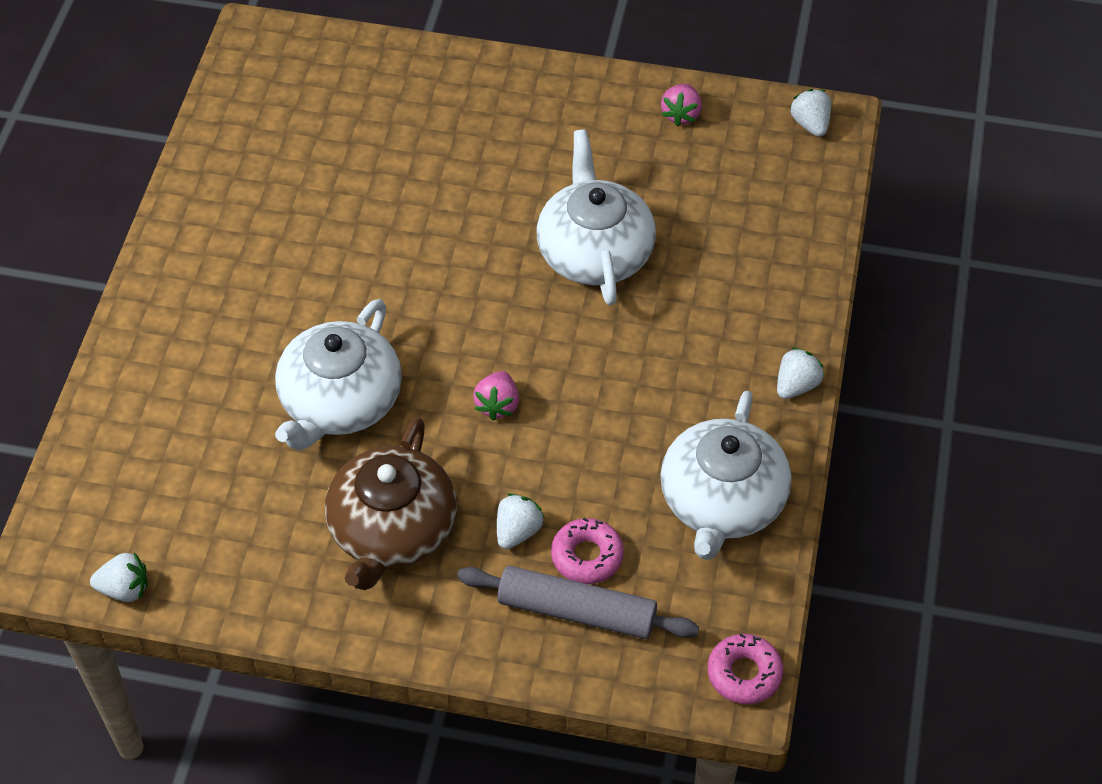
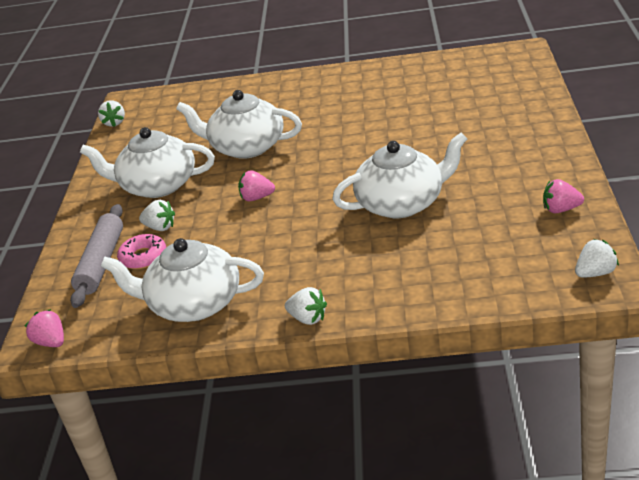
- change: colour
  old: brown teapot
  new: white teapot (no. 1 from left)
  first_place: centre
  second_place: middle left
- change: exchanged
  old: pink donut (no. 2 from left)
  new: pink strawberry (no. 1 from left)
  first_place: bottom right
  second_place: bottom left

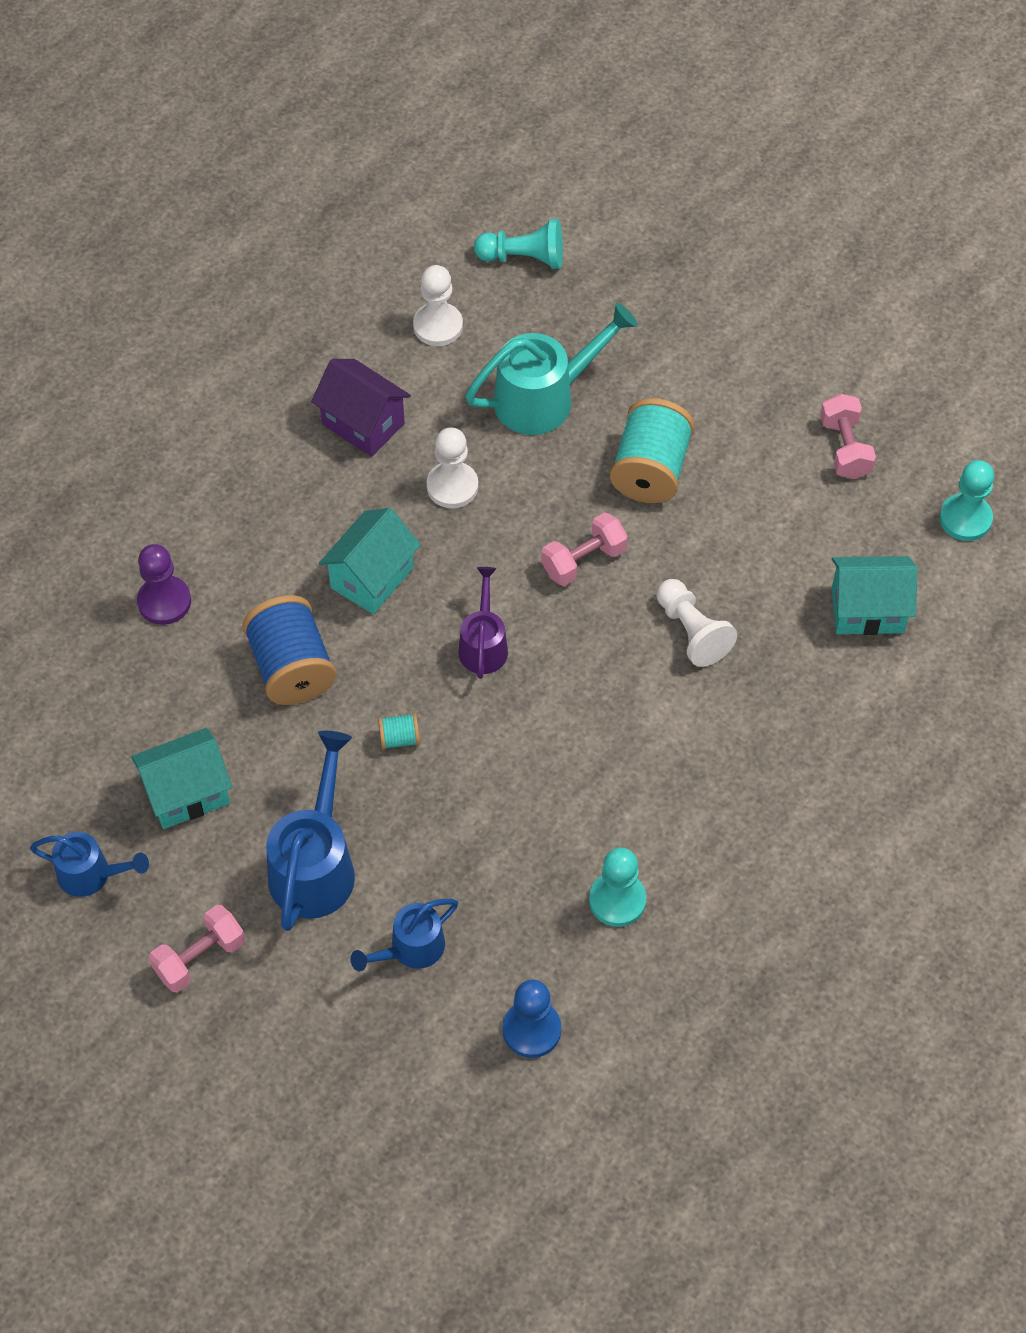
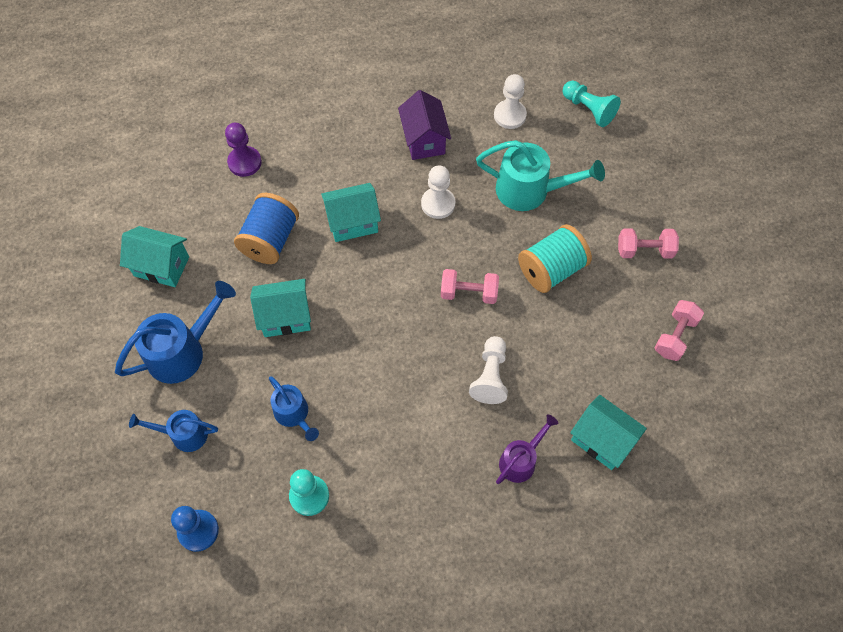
- change: relocated
  old: blue watering can (no. 1 from left in the first image)
  new: blue watering can (no. 3 from left)
  first_place: middle left
  second_place: centre
- change: relocated
  old: pink dumbbell (no. 1 from left in the first image)
  new: pink dumbbell (no. 2 from left)
  first_place: bottom left
  second_place: middle right
- change: exchanged
  old: turquoise spool (no. 1 from left)
  new: turquoise house (no. 2 from left)
  first_place: centre
  second_place: middle left
- change: relocated
  old: purple watering can
  first_place: centre
  second_place: bottom centre
- change: missing
  old: turquoise pawn (no. 3 from left)
  first_place: middle right

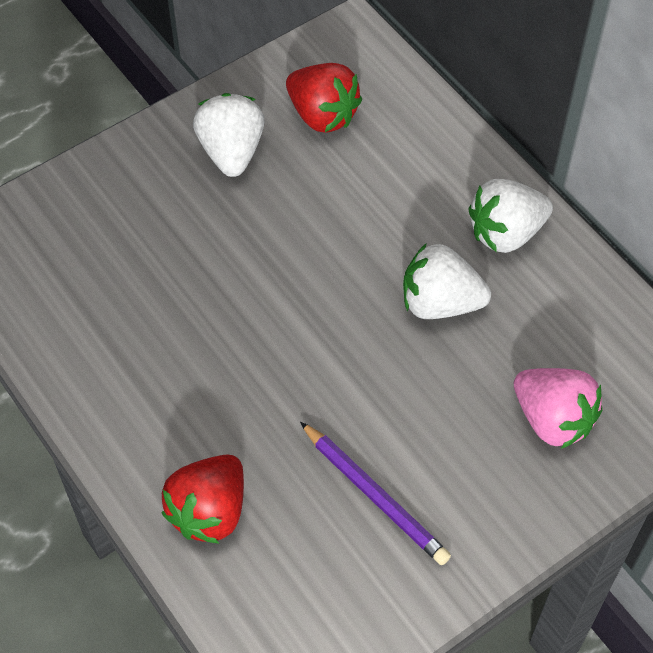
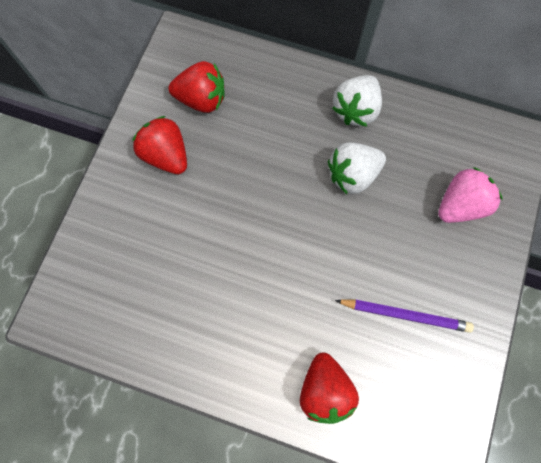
- change: colour
  old: white strawberry (no. 1 from left)
  new: red strawberry (no. 1 from left)
  first_place: top centre
  second_place: top left
- change: spun
  old: pink strawberry
  first_place: middle right
  second_place: middle right
  degrees: -45

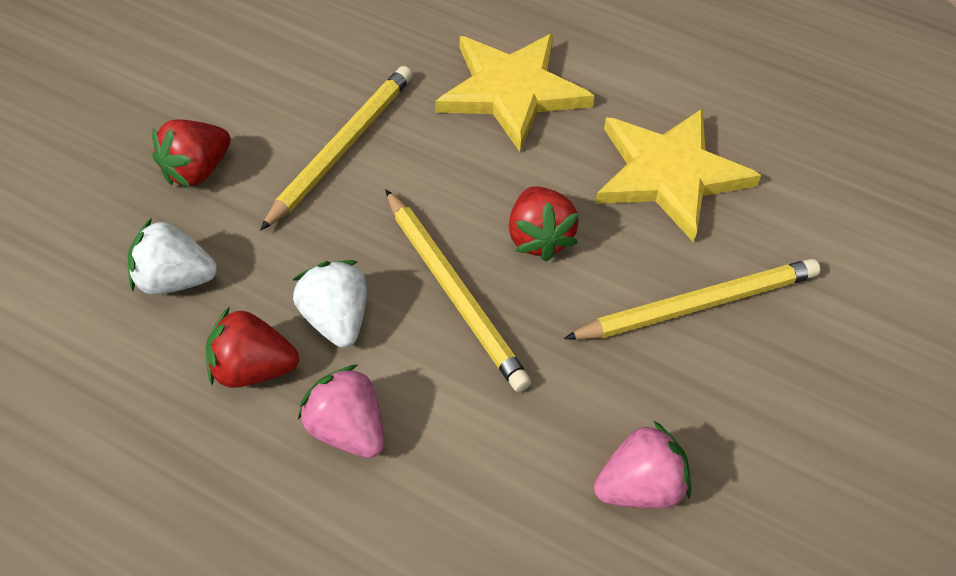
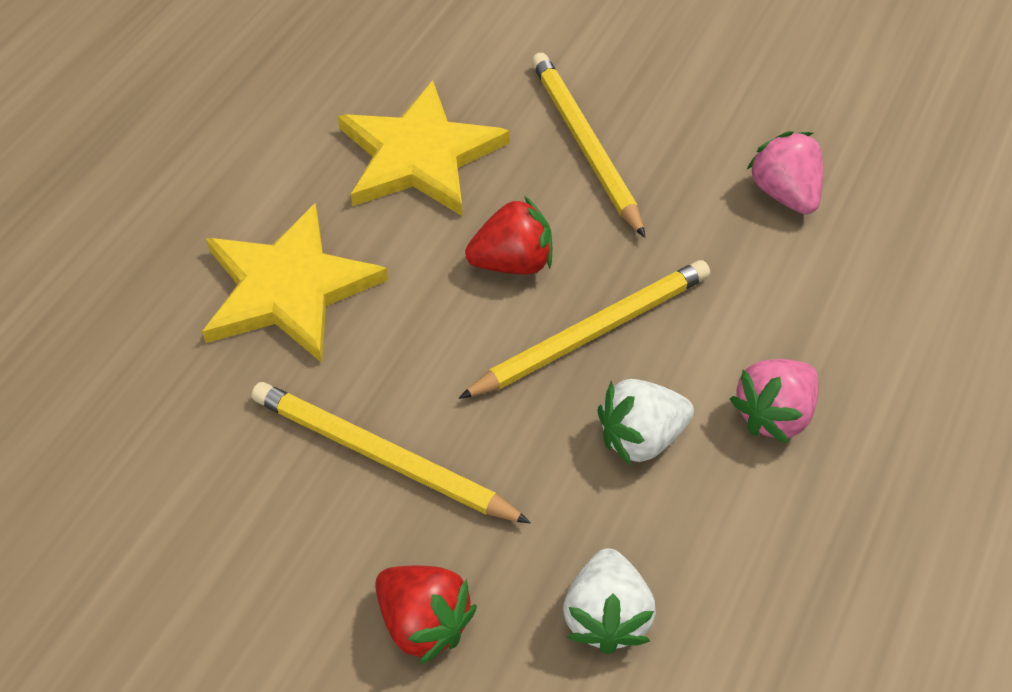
- change: missing
  old: red strawberry (no. 2 from left)
  first_place: middle left

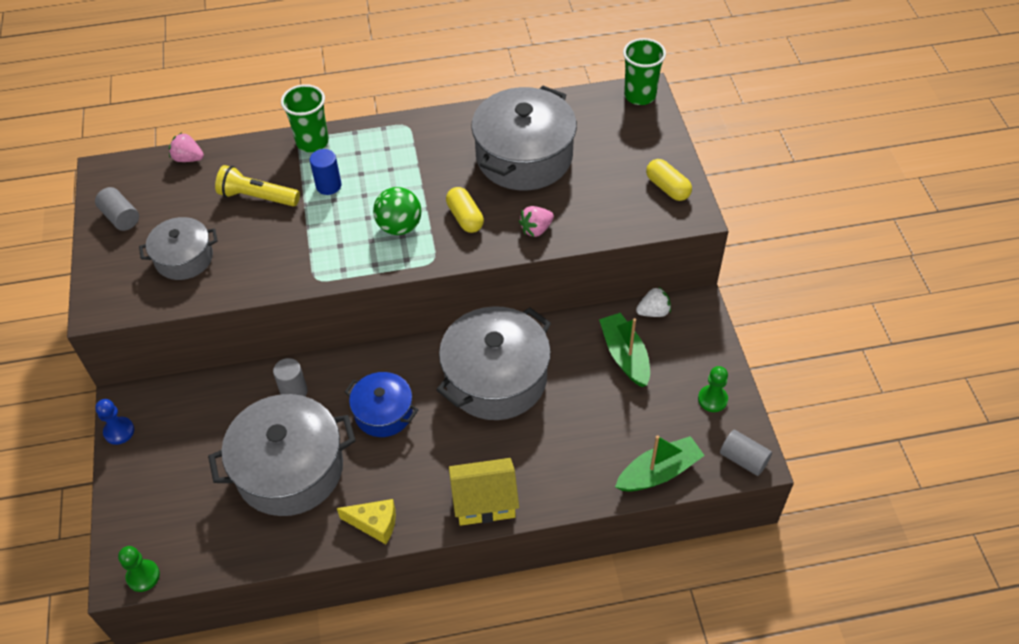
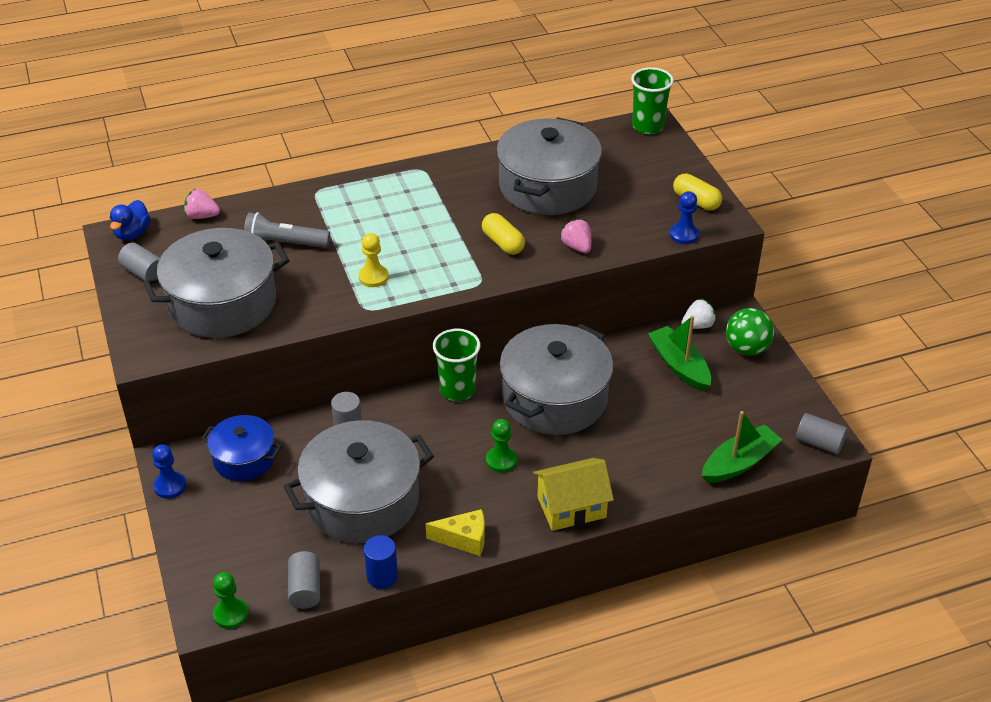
- change: size
  old: grey pot (no. 1 from left)
  first_place: middle left
  second_place: middle left
  factor: 1.78
- change: colour
  old: yellow flashlight
  new: grey flashlight
  first_place: top left
  second_place: top left
- change: relocated
  old: green cup (no. 1 from left)
  first_place: top left
  second_place: centre
- change: relocated
  old: blue cylinder
  first_place: top left
  second_place: bottom centre
- change: relocated
  old: blue pot
  first_place: centre
  second_place: middle left
- change: relocated
  old: green ball
  first_place: top centre
  second_place: middle right
- change: spun
  old: pink strawberry (no. 2 from left)
  first_place: centre
  second_place: centre
  degrees: 105
- change: relocated
  old: green pawn (no. 2 from left)
  first_place: middle right
  second_place: centre
- change: appeared
  new: blue duck
  second_place: top left
- change: appeared
  new: grey cylinder (no. 2 from left)
  second_place: bottom left
- change: appeared
  new: yellow pawn
  second_place: centre
- change: appeared
  new: blue pawn (no. 2 from left)
  second_place: top right

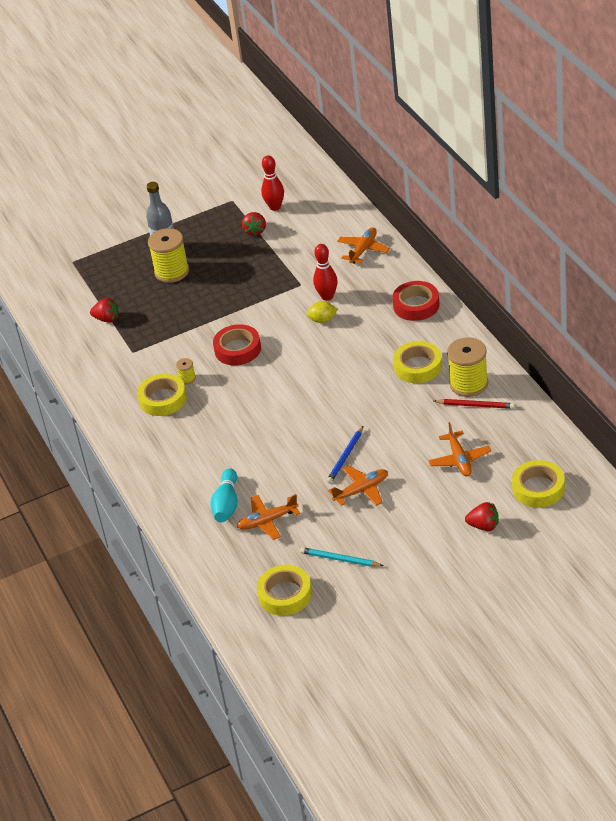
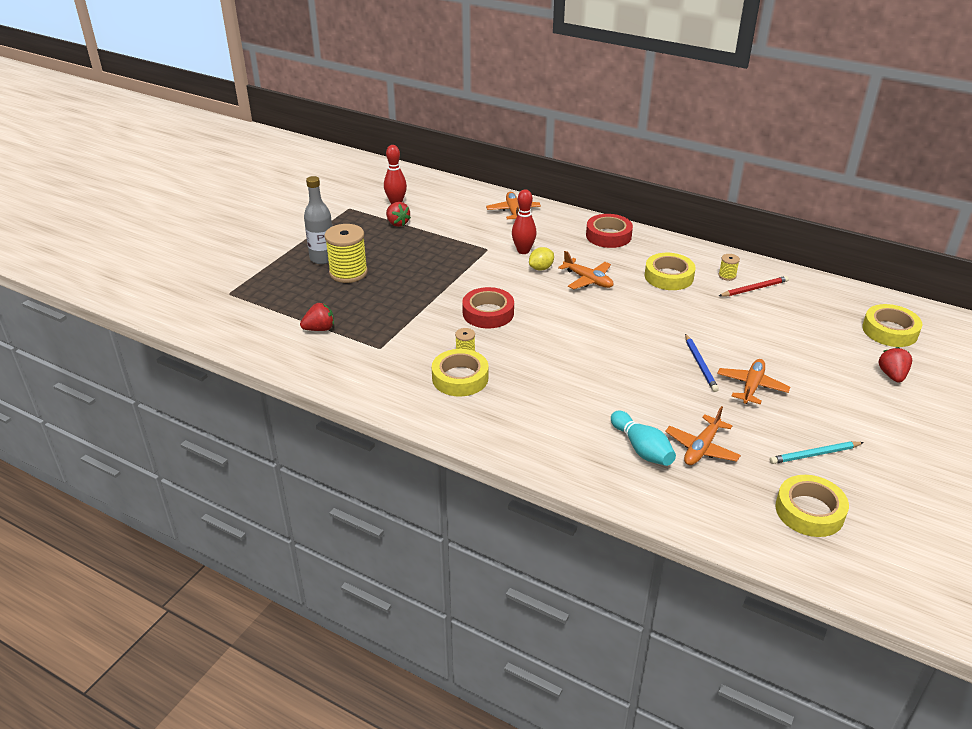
- change: relocated
  old: orange plane (no. 4 from left in the first image)
  new: orange plane (no. 2 from left)
  first_place: middle right
  second_place: centre
- change: size
  old: yellow spool (no. 3 from left)
  first_place: middle right
  second_place: middle right
  factor: 0.46
- change: spun
  old: red strawberry (no. 3 from left)
  first_place: middle right
  second_place: middle right
  degrees: -60

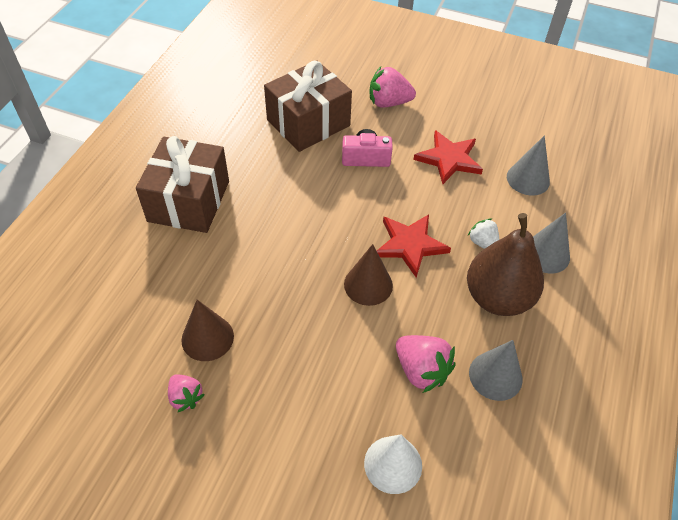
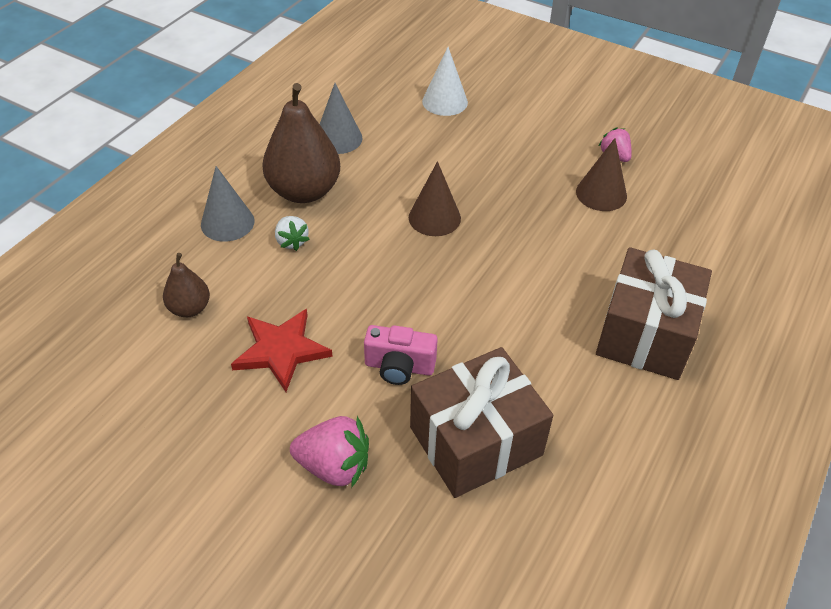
- change: missing
  old: red star (no. 1 from left)
  first_place: centre
- change: missing
  old: pink strawberry (no. 3 from left)
  first_place: bottom centre
- change: exchanged
  old: grey cone (no. 2 from left)
  new: brown pear (no. 1 from left)
  first_place: top right
  second_place: middle left

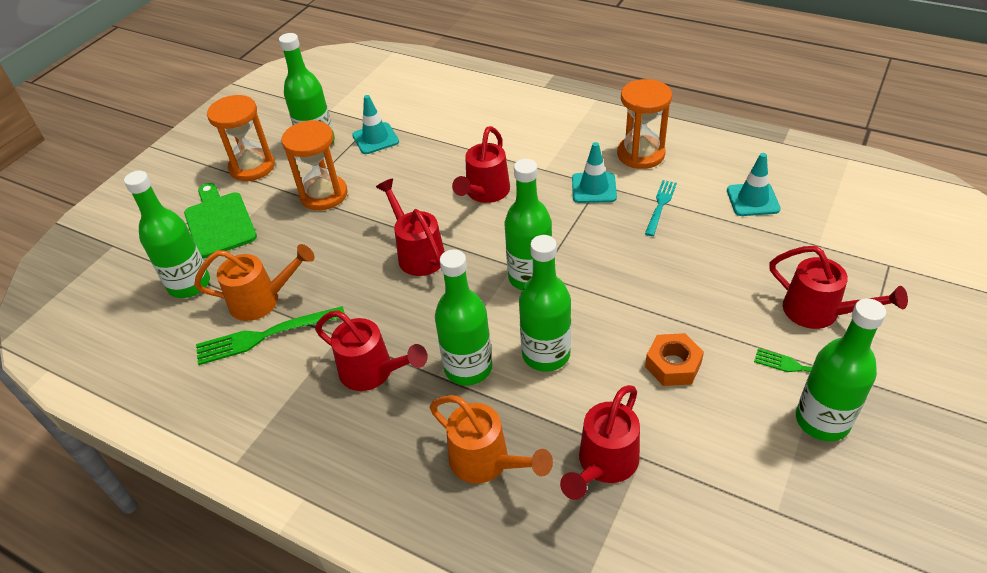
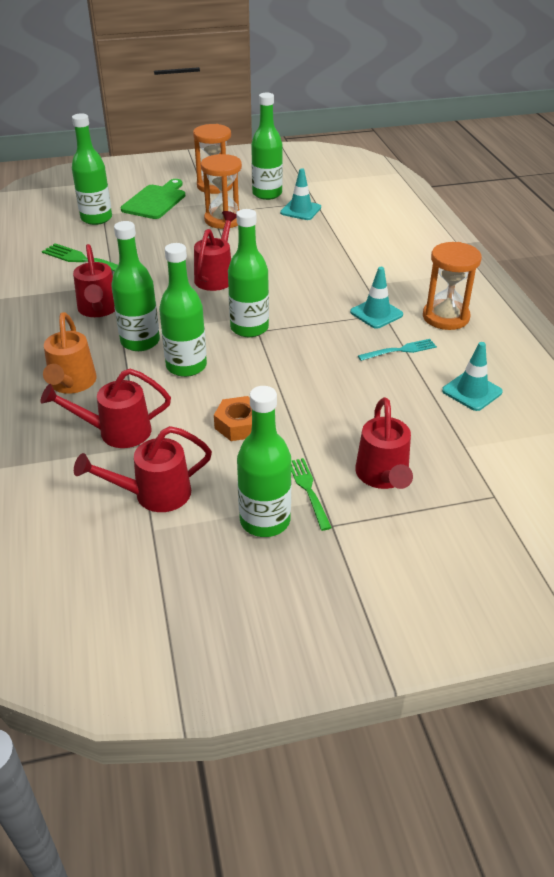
- change: missing
  old: orange watering can (no. 1 from left)
  first_place: middle left
- change: relocated
  old: red watering can (no. 3 from left)
  first_place: top centre
  second_place: middle left

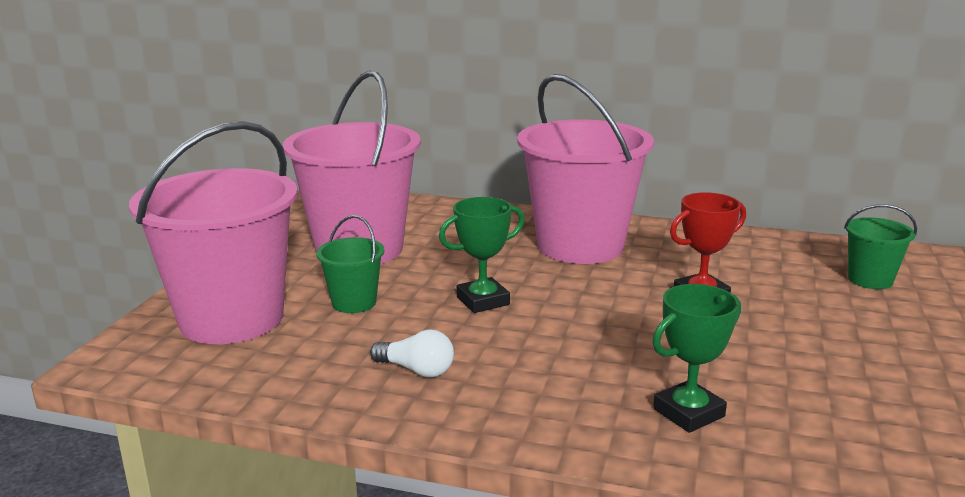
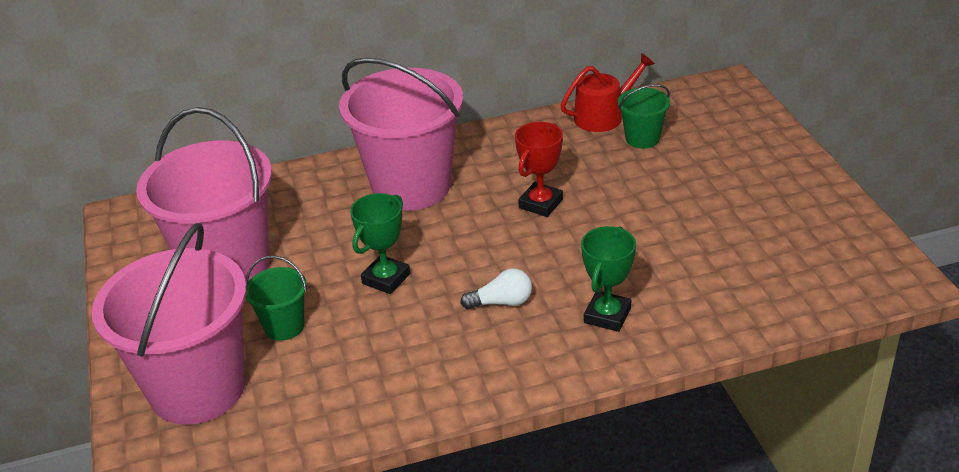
- change: relocated
  old: white light bulb
  first_place: bottom centre
  second_place: centre
- change: appeared
  new: red watering can
  second_place: top centre

